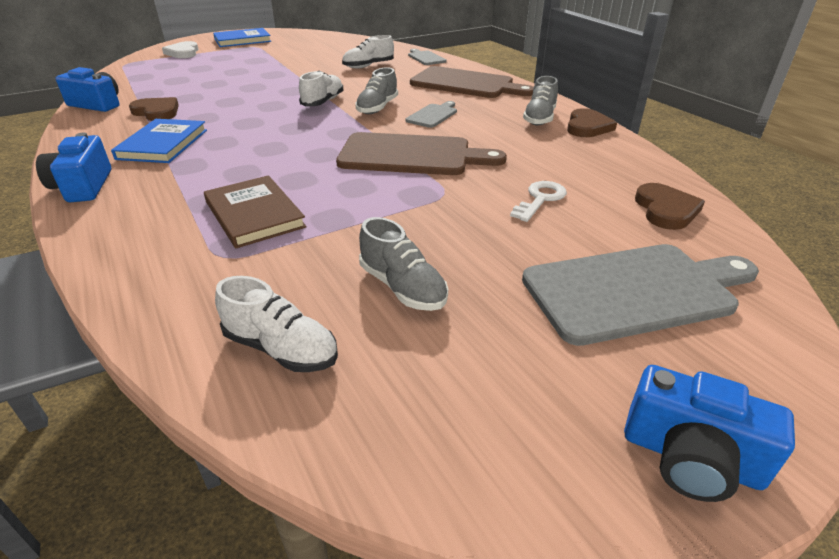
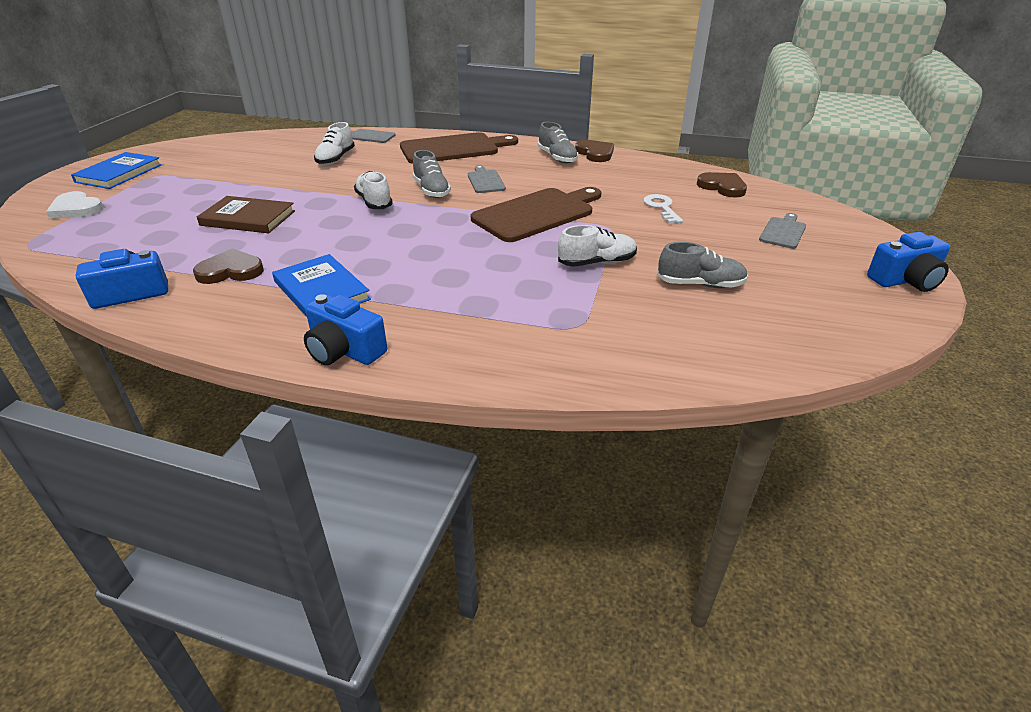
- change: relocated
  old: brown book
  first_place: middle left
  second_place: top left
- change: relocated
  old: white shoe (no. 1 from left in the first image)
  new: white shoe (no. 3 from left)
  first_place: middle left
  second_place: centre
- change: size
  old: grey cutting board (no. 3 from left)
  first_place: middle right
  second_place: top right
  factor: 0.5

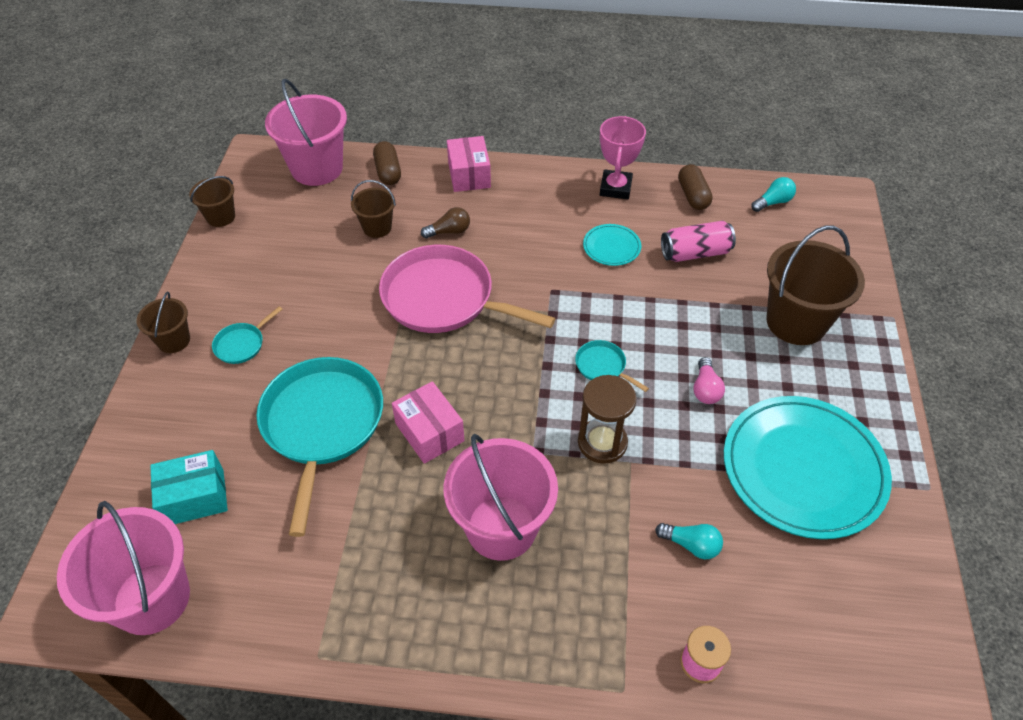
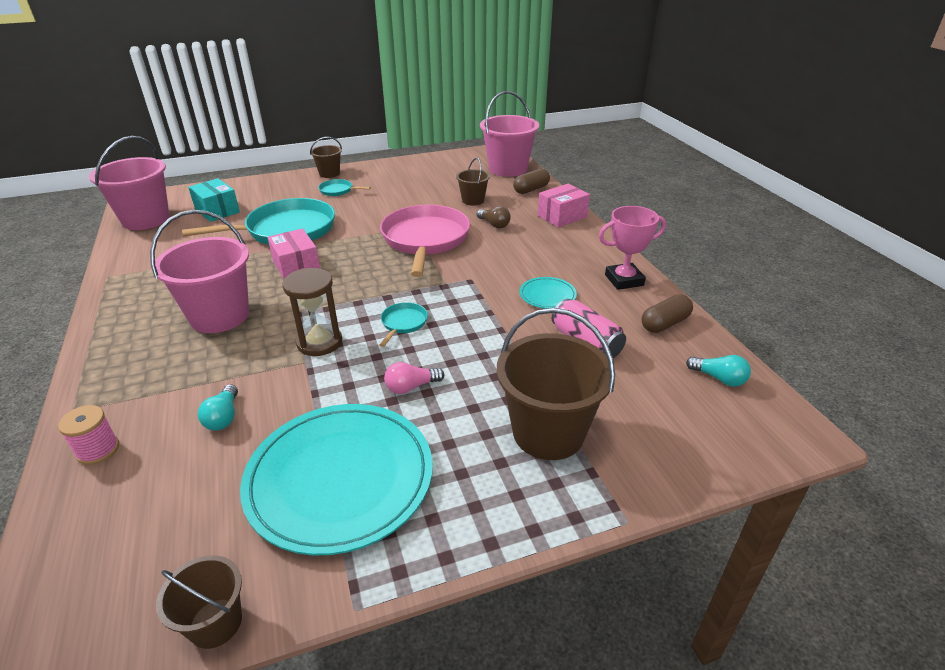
- change: relocated
  old: brown bucket (no. 2 from left in the first image)
  new: brown bucket (no. 1 from left)
  first_place: top left
  second_place: bottom left
- change: spun
  old: pink box (no. 1 from left)
  first_place: centre
  second_place: middle left
  degrees: -60

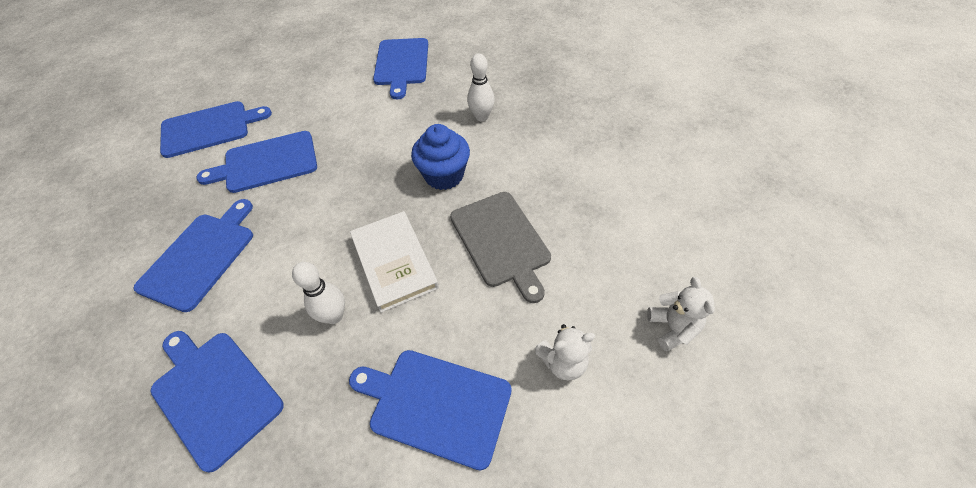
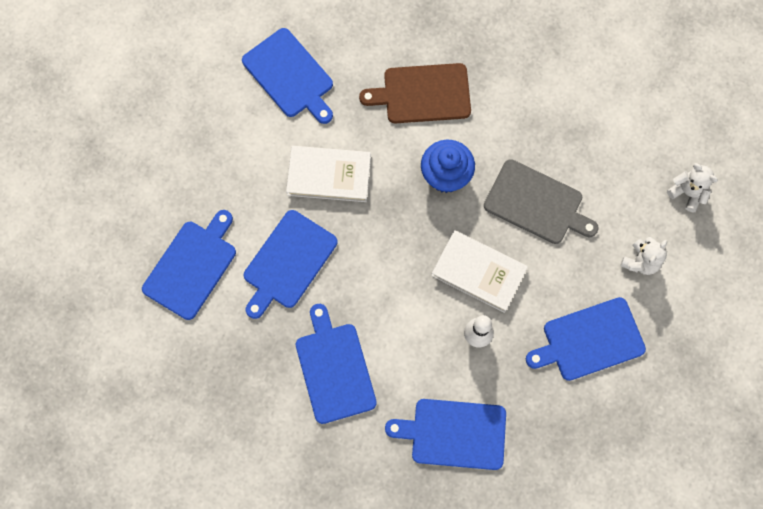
- change: exchanged
  old: white bowling pin (no. 2 from left)
  new: brown cutting board
  first_place: top centre
  second_place: top centre
- change: appeared
  new: white book (no. 1 from left)
  second_place: centre

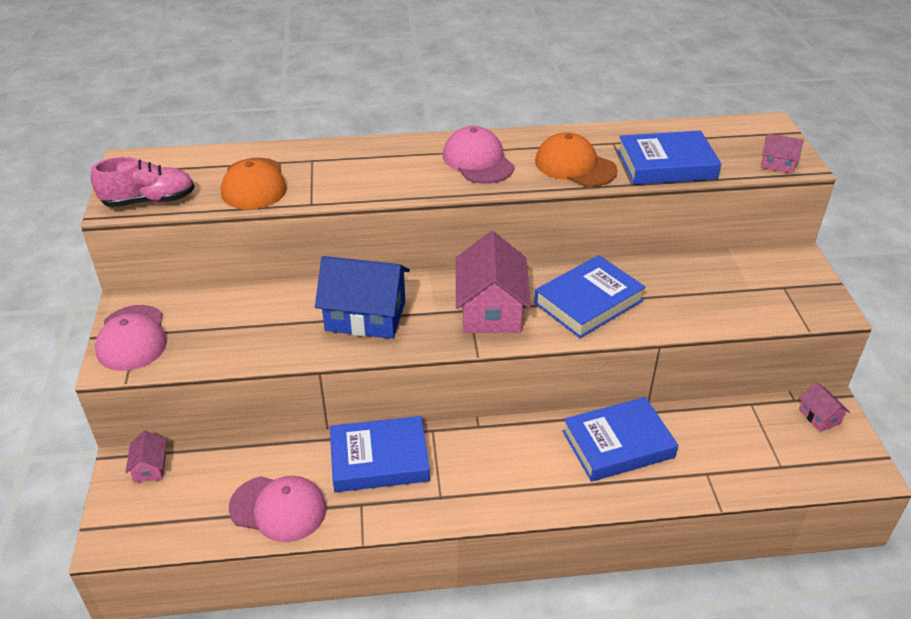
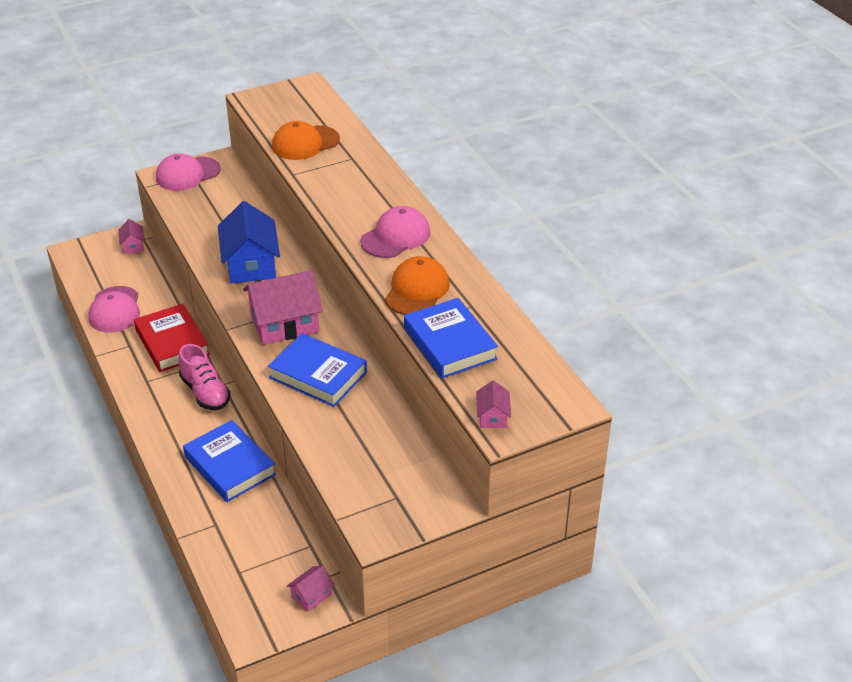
- change: relocated
  old: pink shoe
  first_place: top left
  second_place: middle left
- change: spun
  old: pink house (no. 1 from left)
  first_place: bottom left
  second_place: middle left
  degrees: -75
- change: colour
  old: blue book (no. 1 from left)
  new: red book
  first_place: bottom centre
  second_place: middle left

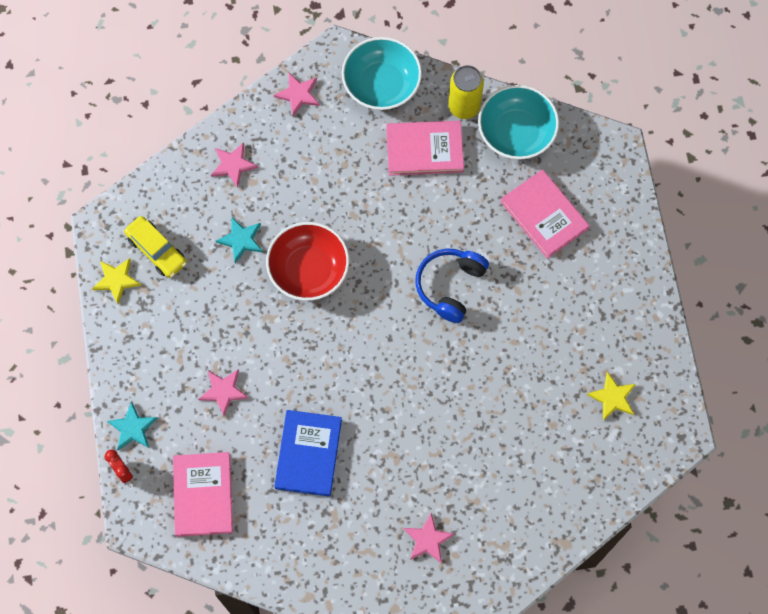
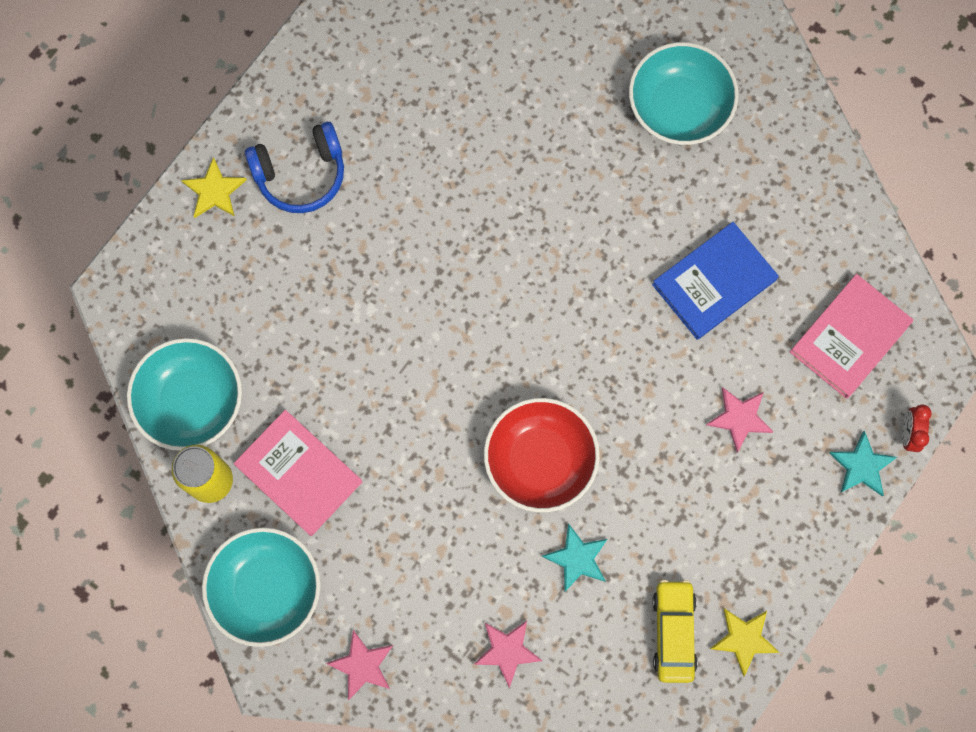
- change: exchanged
  old: pink star (no. 4 from left)
  new: turquoise bowl (no. 3 from left)
  first_place: bottom centre
  second_place: top right
- change: relocated
  old: blue headphones
  first_place: centre
  second_place: top left
- change: missing
  old: pink book (no. 3 from left)
  first_place: middle right
- change: relocated
  old: yellow star (no. 2 from left in the first image)
  new: yellow star (no. 1 from left)
  first_place: middle right
  second_place: top left

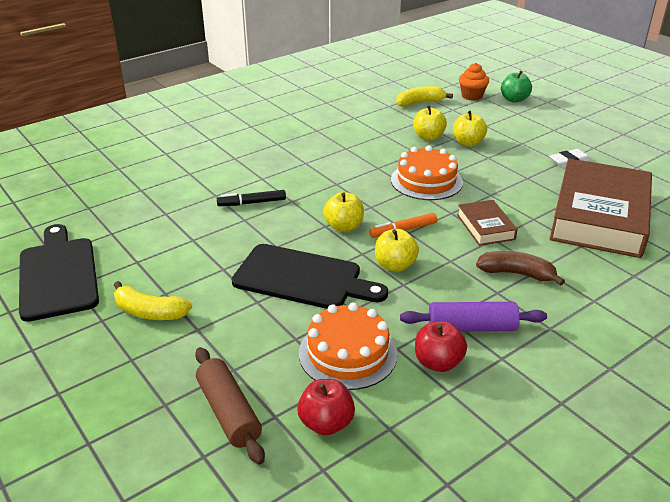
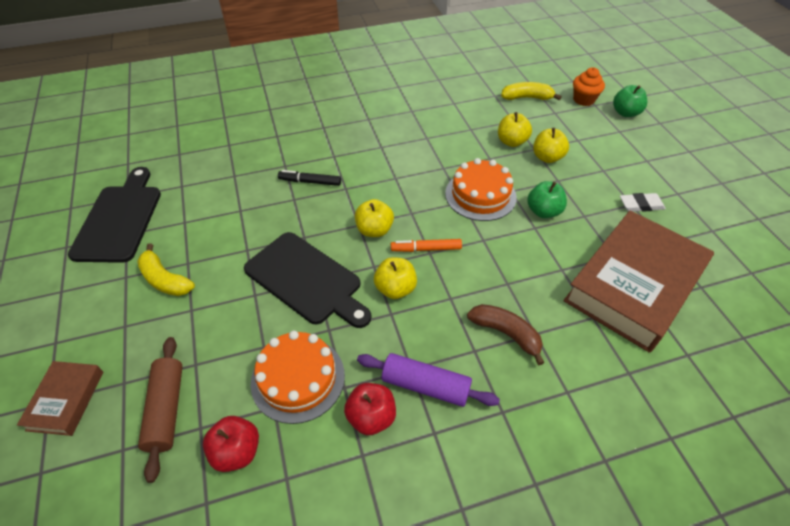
- change: relocated
  old: brown book (no. 1 from left)
  first_place: middle right
  second_place: bottom left
- change: appeared
  new: green apple (no. 1 from left)
  second_place: middle right

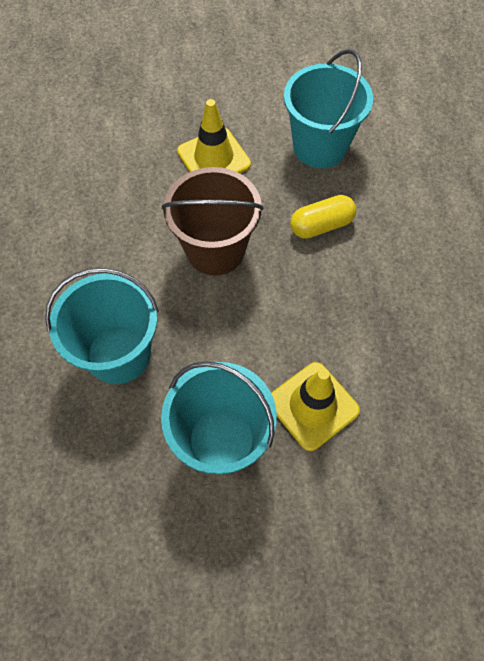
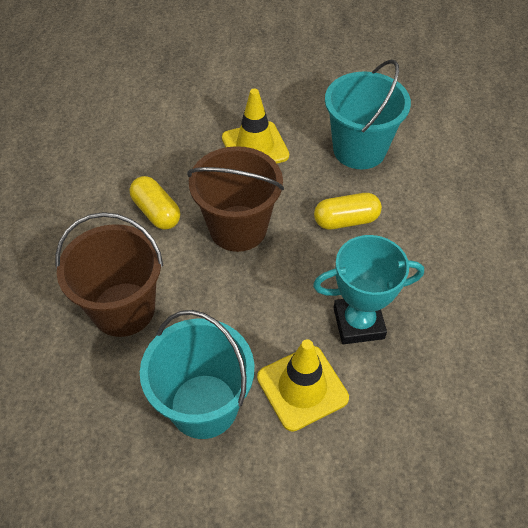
- change: colour
  old: turquoise bucket (no. 1 from left)
  new: brown bucket (no. 1 from left)
  first_place: middle left
  second_place: middle left
- change: appeared
  new: yellow capsule (no. 1 from left)
  second_place: middle left
- change: appeared
  new: turquoise trophy
  second_place: middle right

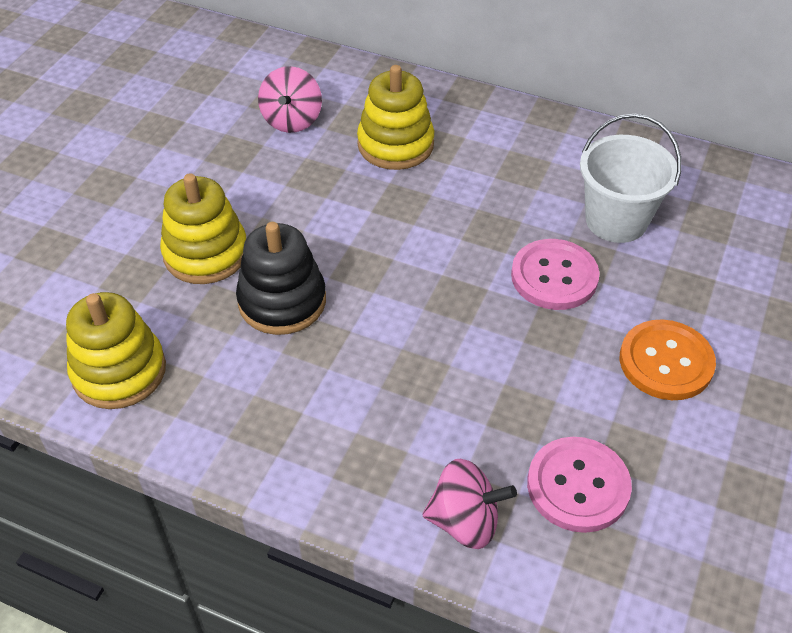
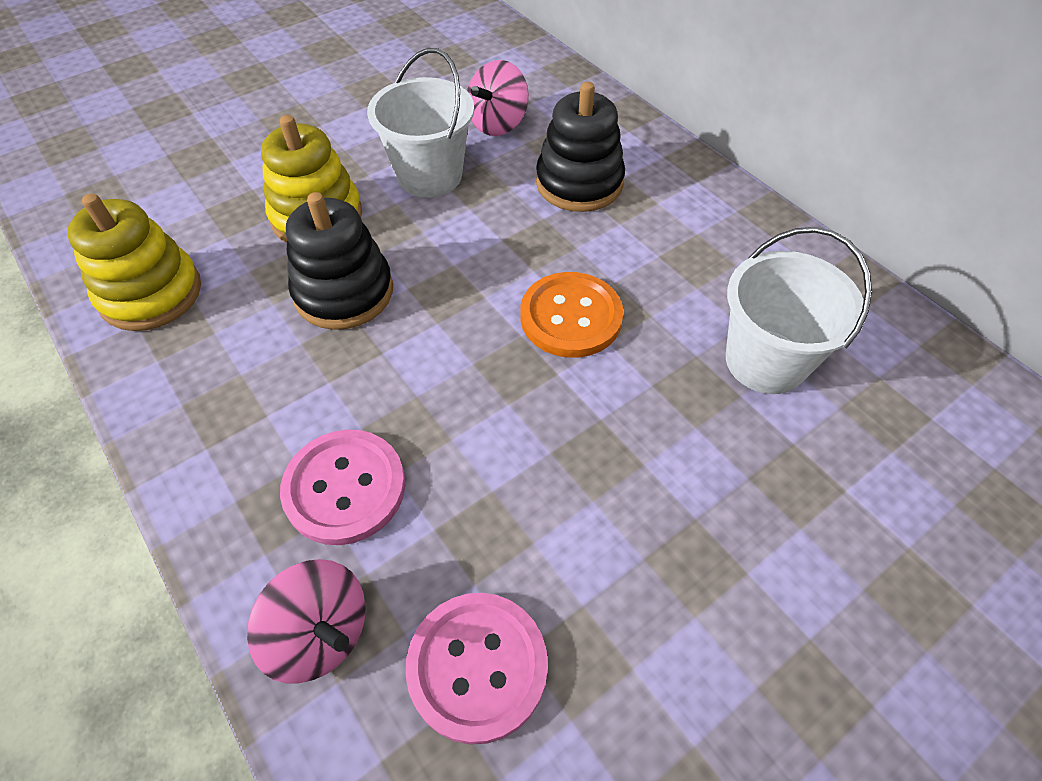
- change: colour
  old: yellow stacking toy (no. 3 from left)
  new: black stacking toy (no. 2 from left)
  first_place: top centre
  second_place: top centre
- change: relocated
  old: pink button (no. 1 from left)
  first_place: middle right
  second_place: middle left
- change: relocated
  old: orange button
  first_place: middle right
  second_place: centre
- change: appeared
  new: white bucket (no. 1 from left)
  second_place: top centre

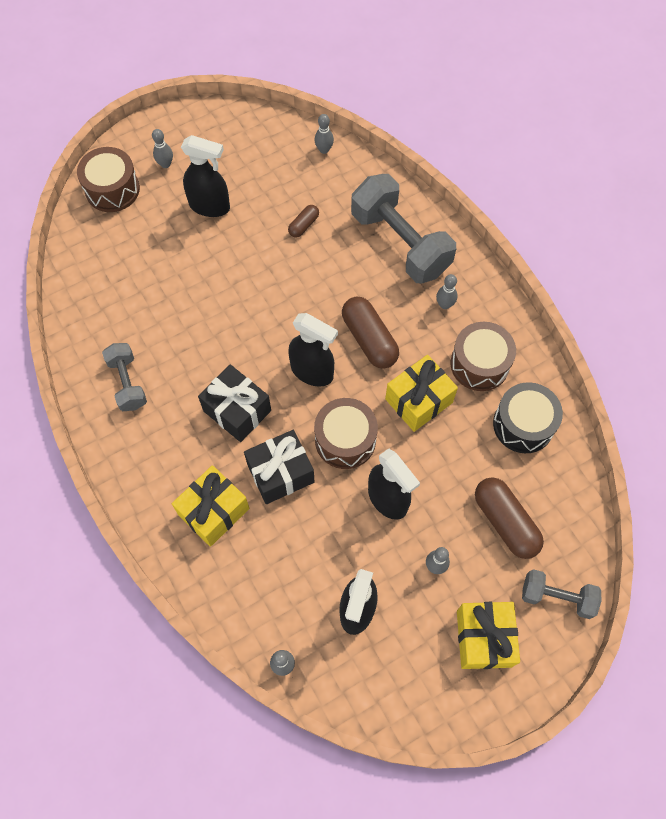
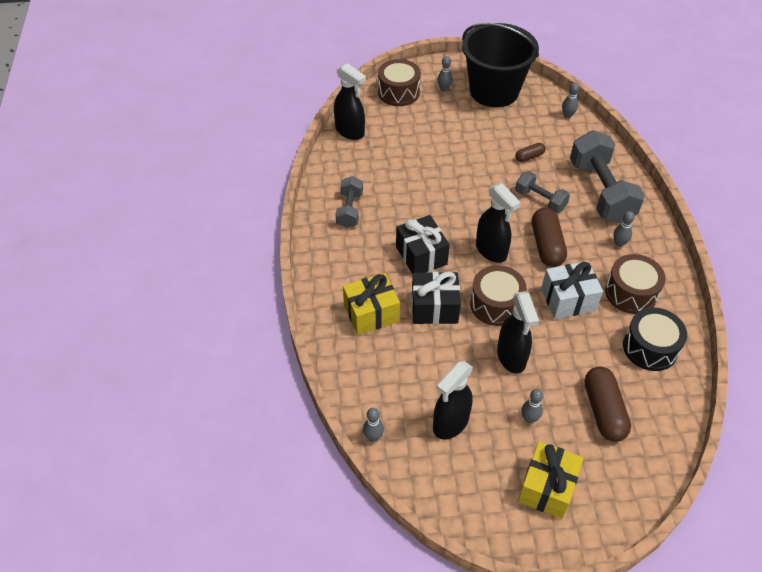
- change: relocated
  old: black spray bottle (no. 1 from left)
  first_place: top left
  second_place: top centre
- change: colour
  old: yellow gift (no. 2 from left)
  new: white gift
  first_place: centre
  second_place: middle right
- change: relocated
  old: grey dumbbell (no. 3 from left in the first image)
  new: grey dumbbell (no. 2 from left)
  first_place: bottom right
  second_place: middle right
- change: appeared
  new: black bucket
  second_place: top centre

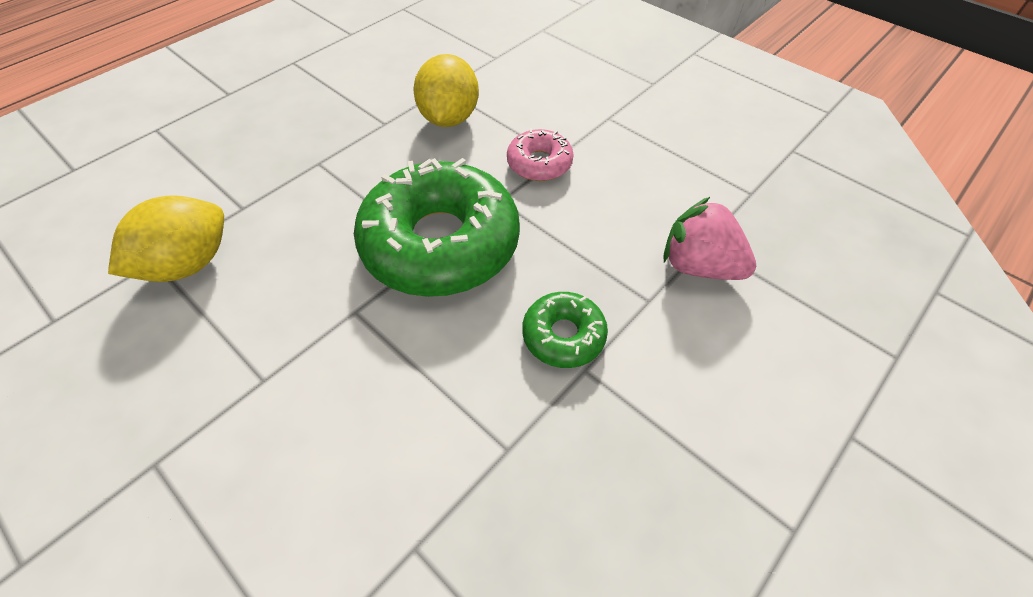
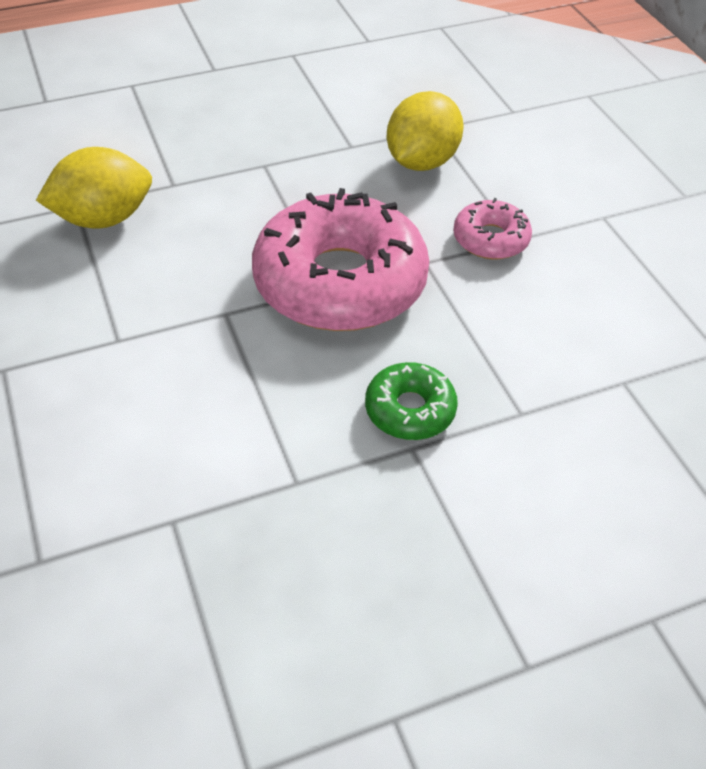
- change: colour
  old: green donut (no. 1 from left)
  new: pink donut (no. 1 from left)
  first_place: centre
  second_place: centre
- change: missing
  old: pink strawberry
  first_place: middle right

